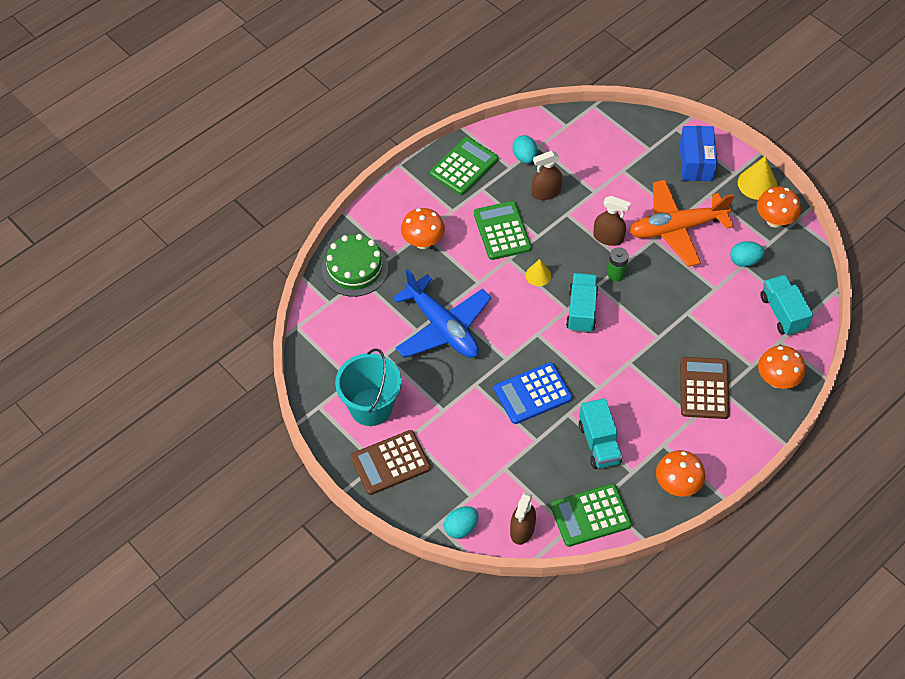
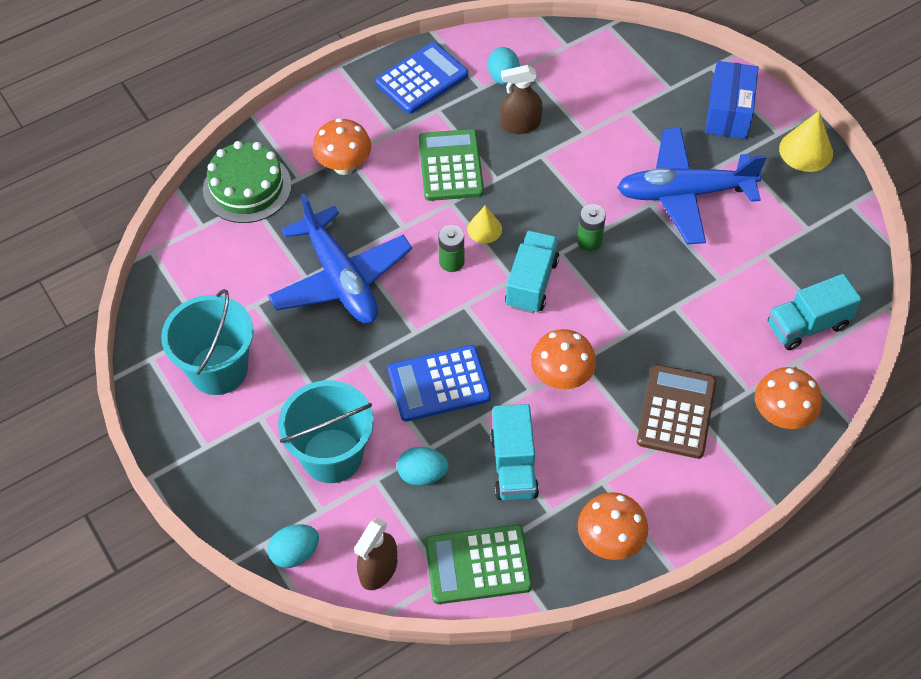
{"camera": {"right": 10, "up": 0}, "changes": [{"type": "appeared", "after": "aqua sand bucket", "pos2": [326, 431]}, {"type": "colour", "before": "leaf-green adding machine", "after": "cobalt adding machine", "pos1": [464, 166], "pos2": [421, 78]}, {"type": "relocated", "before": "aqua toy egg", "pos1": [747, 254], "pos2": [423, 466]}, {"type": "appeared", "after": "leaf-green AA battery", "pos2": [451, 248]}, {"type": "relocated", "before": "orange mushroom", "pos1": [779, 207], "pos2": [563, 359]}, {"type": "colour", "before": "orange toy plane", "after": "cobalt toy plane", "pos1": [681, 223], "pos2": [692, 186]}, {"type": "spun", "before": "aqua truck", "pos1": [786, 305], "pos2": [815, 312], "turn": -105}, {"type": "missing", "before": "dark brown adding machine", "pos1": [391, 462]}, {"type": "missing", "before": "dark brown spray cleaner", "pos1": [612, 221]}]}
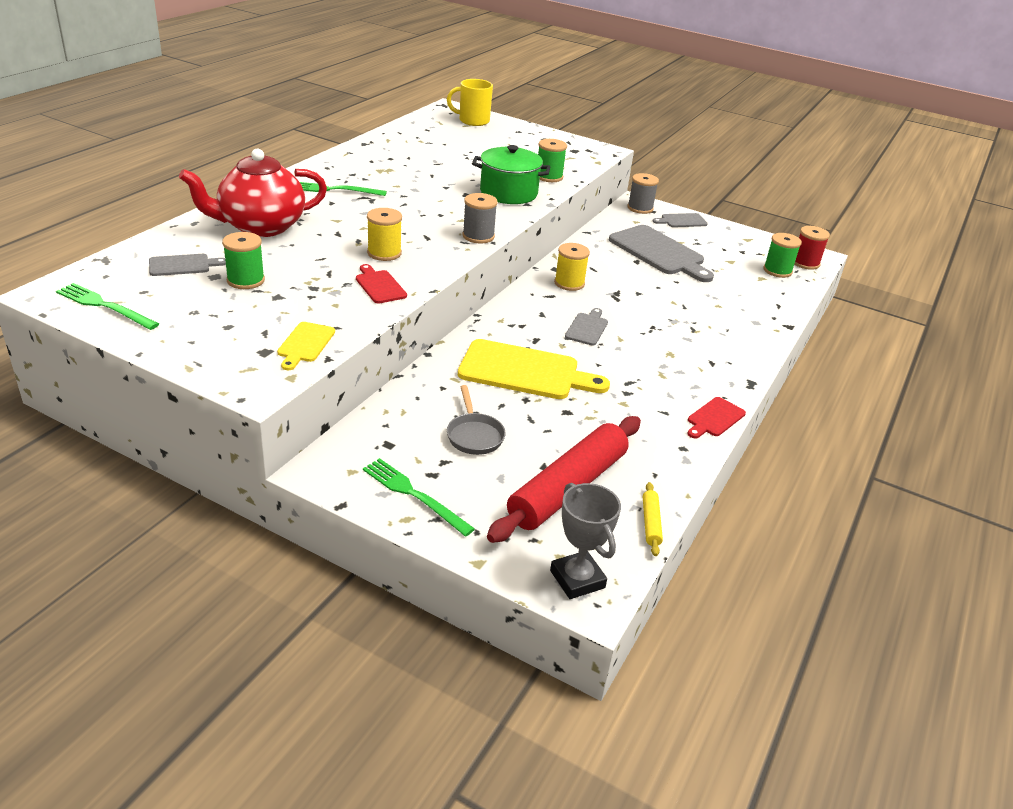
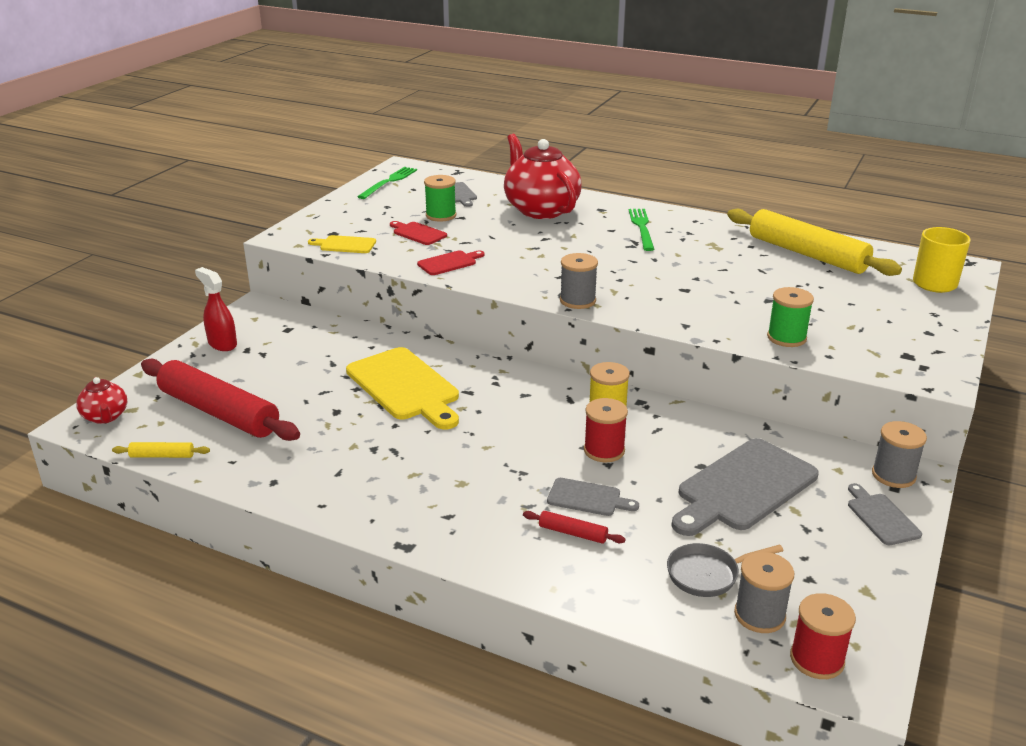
{"camera": {"right": 90, "up": -5}, "changes": [{"type": "exchanged", "before": "gray prize cup", "after": "scarlet teapot", "pos1": [585, 541], "pos2": [101, 400]}, {"type": "exchanged", "before": "leaf-green table fork", "after": "scarlet spray cleaner", "pos1": [419, 497], "pos2": [216, 309]}, {"type": "spun", "before": "golden cutting board", "pos1": [534, 369], "pos2": [402, 388], "turn": -45}, {"type": "relocated", "before": "scarlet cutting board", "pos1": [717, 418], "pos2": [418, 233]}, {"type": "appeared", "after": "scarlet pastry roller", "pos2": [574, 527]}, {"type": "relocated", "before": "gray cutting board", "pos1": [586, 327], "pos2": [593, 497]}, {"type": "appeared", "after": "scarlet spool", "pos2": [606, 430]}, {"type": "relocated", "before": "gray skillet", "pos1": [476, 420], "pos2": [725, 570]}, {"type": "appeared", "after": "golden pastry roller", "pos2": [814, 242]}, {"type": "colour", "before": "leaf-green spool", "after": "gray spool", "pos1": [782, 255], "pos2": [764, 592]}, {"type": "missing", "before": "golden spool", "pos1": [384, 234]}, {"type": "missing", "before": "leaf-green cooking pot", "pos1": [511, 174]}]}
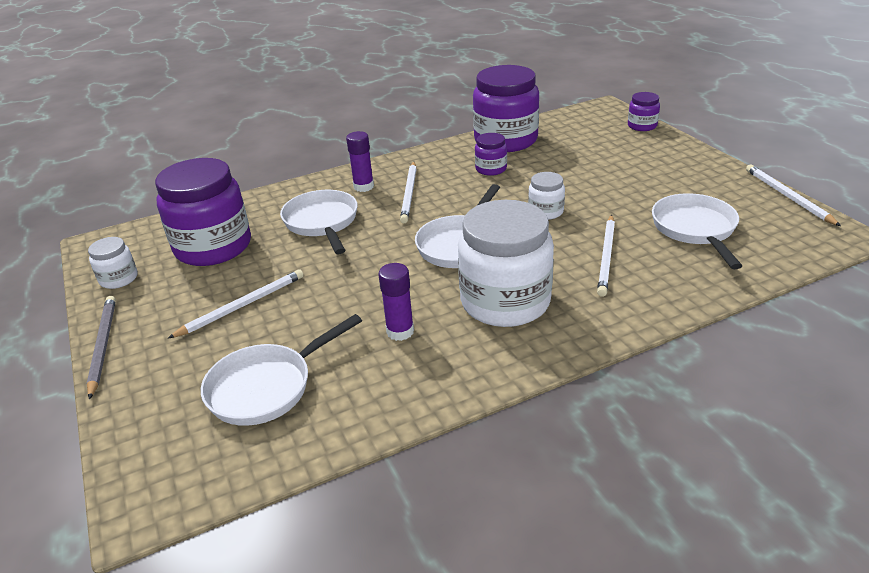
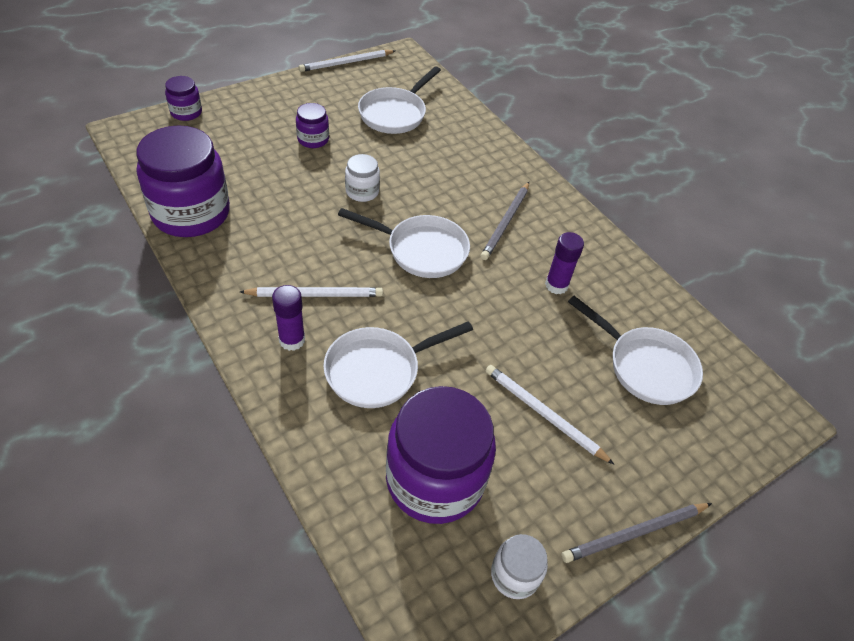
{"camera": {"right": -105, "up": 15}, "changes": [{"type": "relocated", "before": "purple preserve jar", "pos1": [491, 154], "pos2": [312, 125]}, {"type": "spun", "before": "snow-white skillet", "pos1": [697, 231], "pos2": [399, 100], "turn": -45}, {"type": "exchanged", "before": "snow-white preserve jar", "after": "gray pencil", "pos1": [506, 263], "pos2": [505, 221]}, {"type": "missing", "before": "snow-white pencil", "pos1": [606, 256]}]}
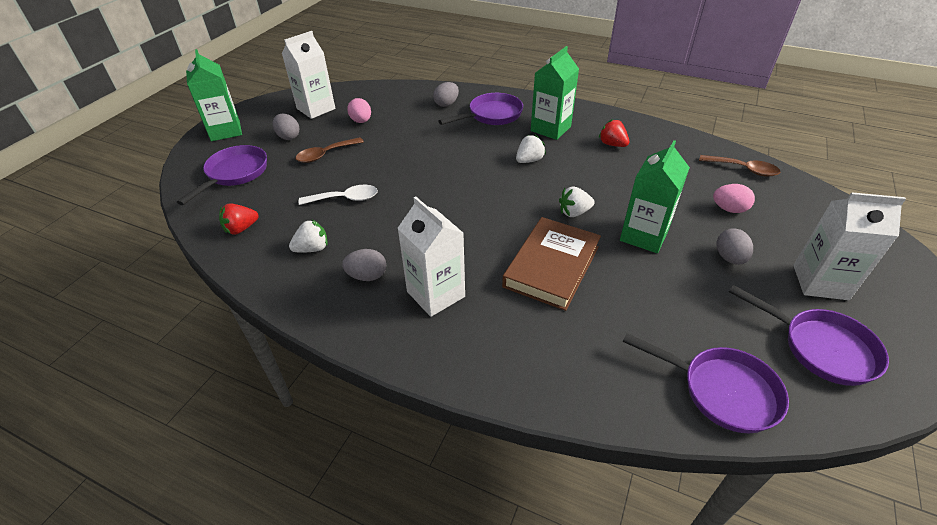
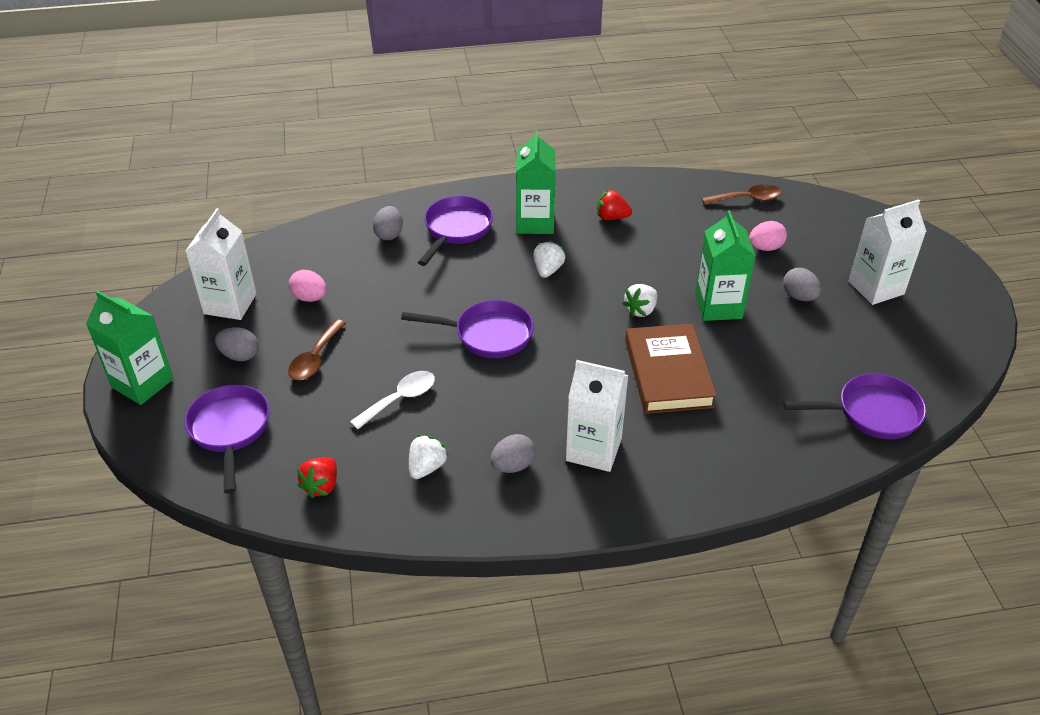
{"camera": {"right": -35, "up": 0}, "changes": [{"type": "relocated", "before": "purple skillet", "pos1": [809, 335], "pos2": [467, 329]}]}
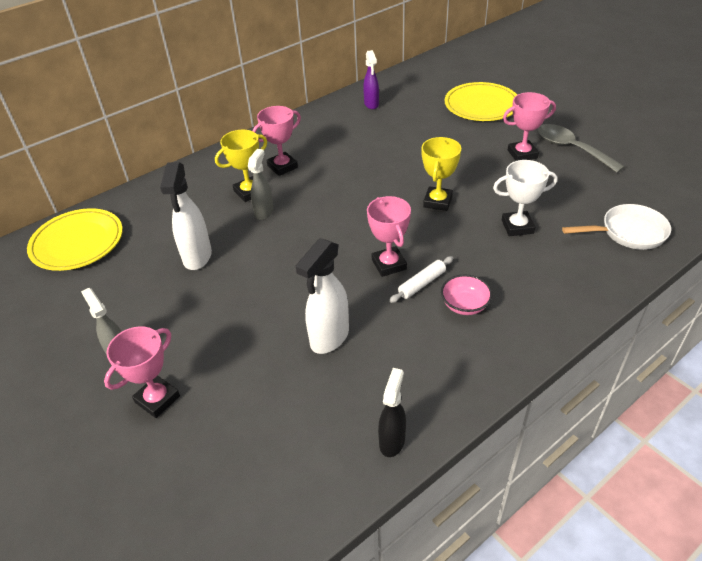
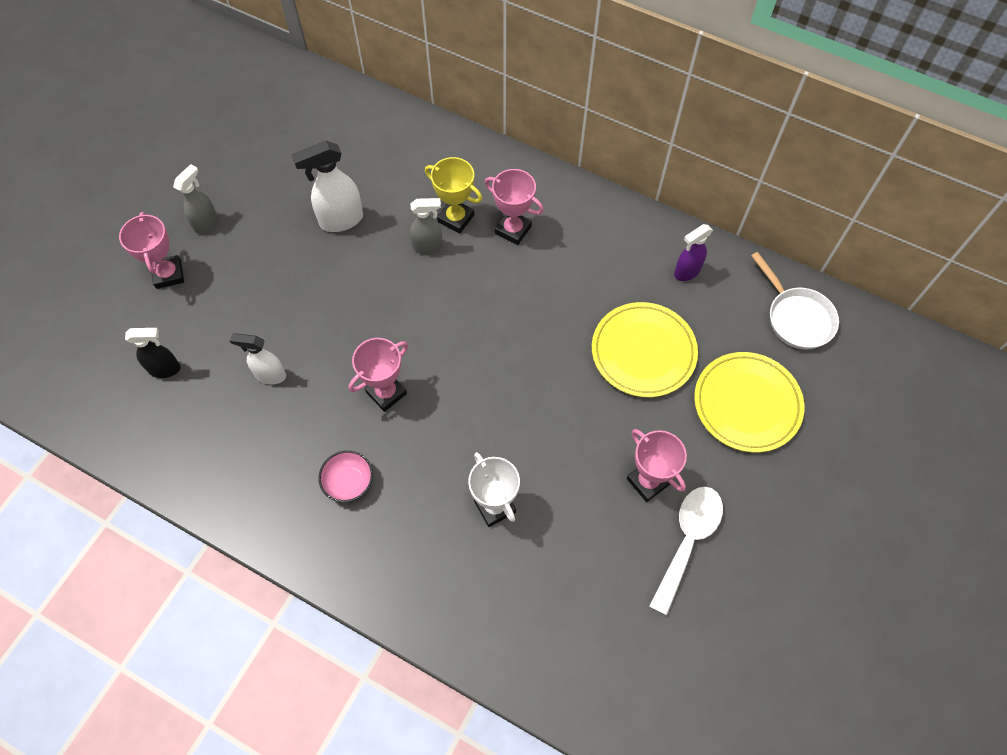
{"camera": {"right": 65, "up": 20}, "changes": [{"type": "spun", "before": "rosy prize cup", "pos1": [142, 372], "pos2": [151, 250], "turn": 60}, {"type": "relocated", "before": "black spray cleaner", "pos1": [392, 412], "pos2": [153, 353]}, {"type": "size", "before": "snow-white spray cleaner", "pos1": [322, 296], "pos2": [258, 358], "scale": 0.66}, {"type": "relocated", "before": "golden plate", "pos1": [75, 239], "pos2": [645, 349]}, {"type": "colour", "before": "gray tablespoon", "after": "snow-white tablespoon", "pos1": [581, 148], "pos2": [686, 551]}, {"type": "relocated", "before": "snow-white skillet", "pos1": [616, 227], "pos2": [795, 300]}, {"type": "missing", "before": "snow-white pastry roller", "pos1": [421, 279]}, {"type": "missing", "before": "golden prize cup", "pos1": [441, 174]}]}
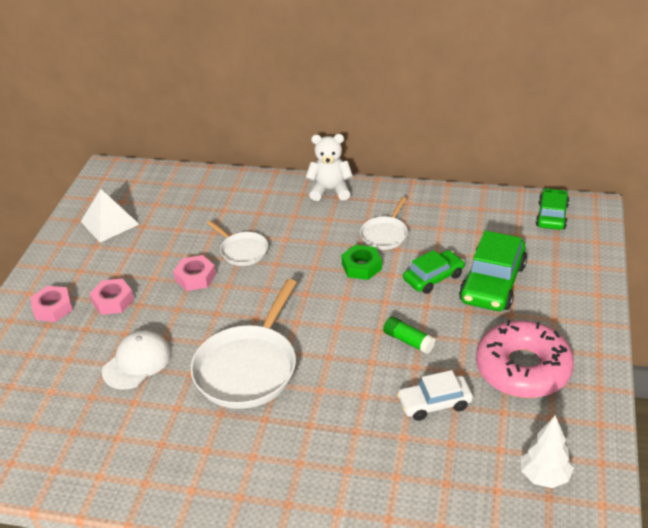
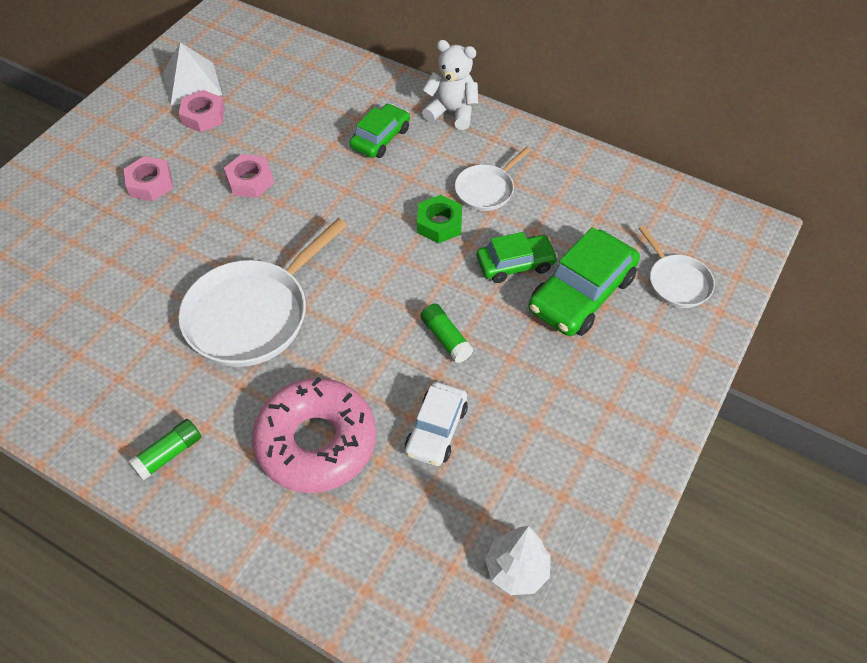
{"camera": {"right": 15, "up": 15}, "changes": [{"type": "appeared", "after": "leaf-green glue stick", "pos2": [164, 450]}, {"type": "relocated", "before": "rosy nut", "pos1": [51, 304], "pos2": [202, 111]}, {"type": "relocated", "before": "rosy doughnut", "pos1": [525, 359], "pos2": [314, 435]}, {"type": "relocated", "before": "leaf-green car", "pos1": [552, 209], "pos2": [380, 131]}, {"type": "spun", "before": "snow-white car", "pos1": [435, 395], "pos2": [436, 424], "turn": -75}, {"type": "relocated", "before": "snow-white skillet", "pos1": [237, 243], "pos2": [677, 266]}, {"type": "missing", "before": "snow-white baseball cap", "pos1": [136, 360]}]}
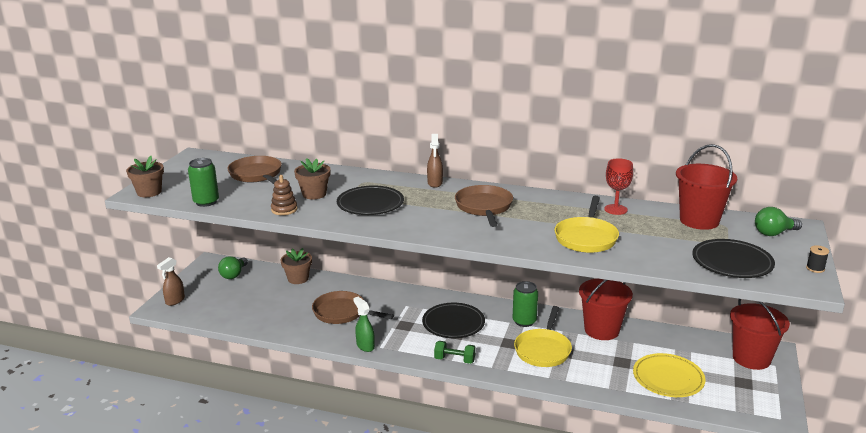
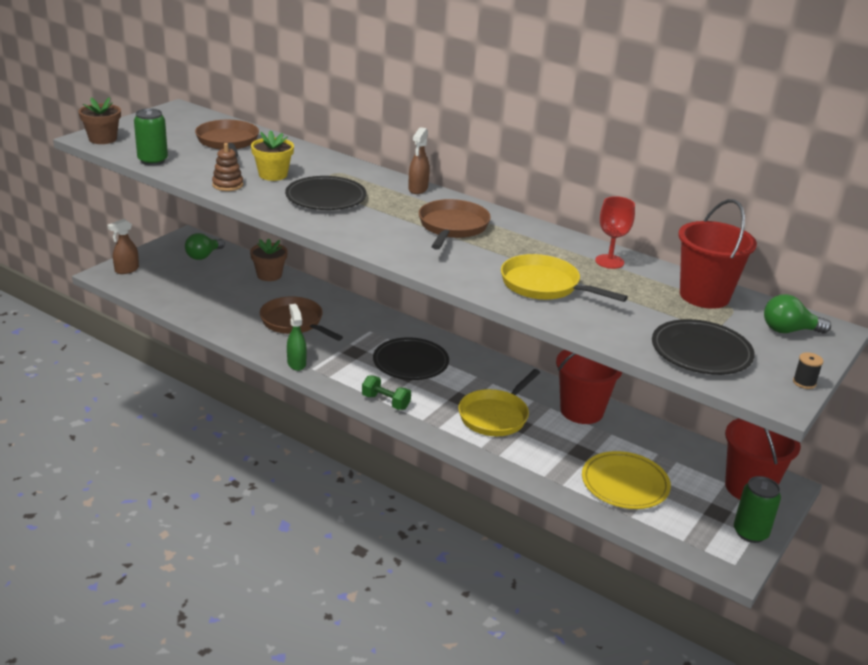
{"camera": {"right": 15, "up": 5}, "changes": [{"type": "colour", "before": "dark brown plant pot", "after": "golden plant pot", "pos1": [312, 178], "pos2": [272, 155]}, {"type": "spun", "before": "golden skillet", "pos1": [586, 224], "pos2": [564, 278], "turn": 90}, {"type": "relocated", "before": "leaf-green soda can", "pos1": [525, 304], "pos2": [757, 509]}]}
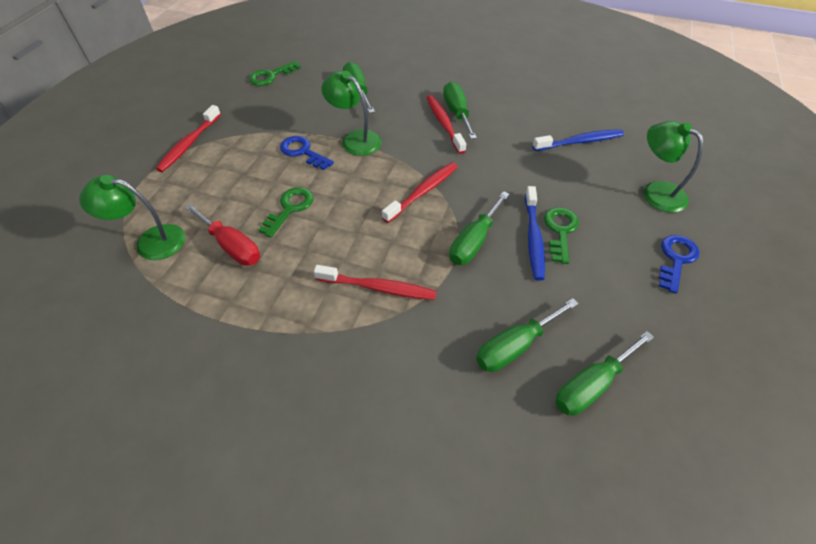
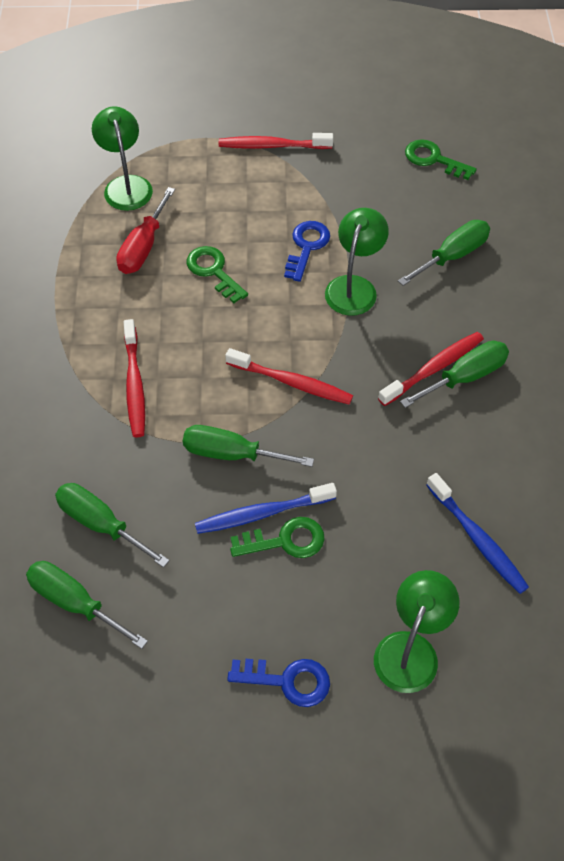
{"camera": {"right": 70, "up": 5}, "changes": [{"type": "spun", "before": "leaf-green door key", "pos1": [286, 212], "pos2": [217, 274], "turn": -135}]}
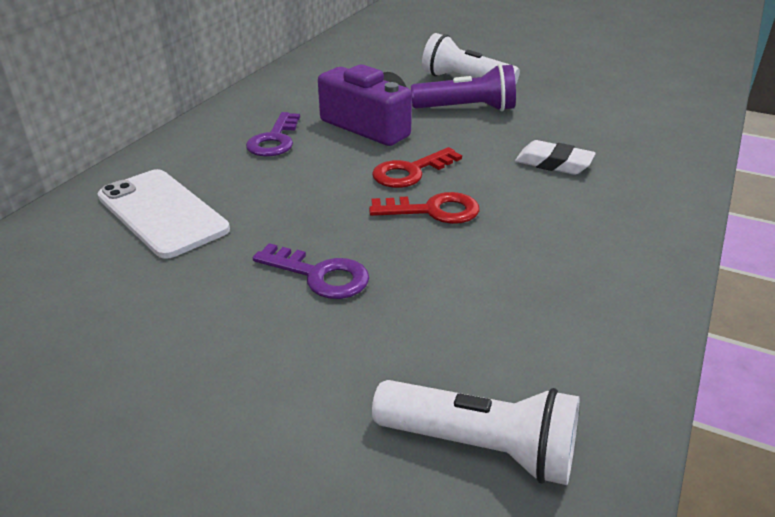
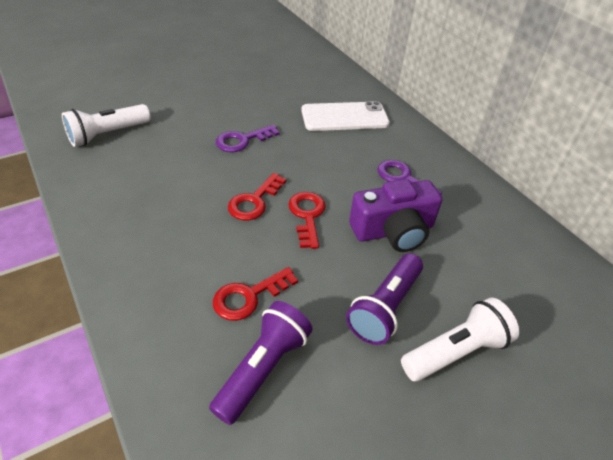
{"camera": {"right": 120, "up": 10}, "changes": [{"type": "appeared", "after": "purple flashlight", "pos2": [261, 363]}, {"type": "exchanged", "before": "snow-white pencil eraser", "after": "scarlet door key", "pos1": [555, 157], "pos2": [255, 294]}]}
